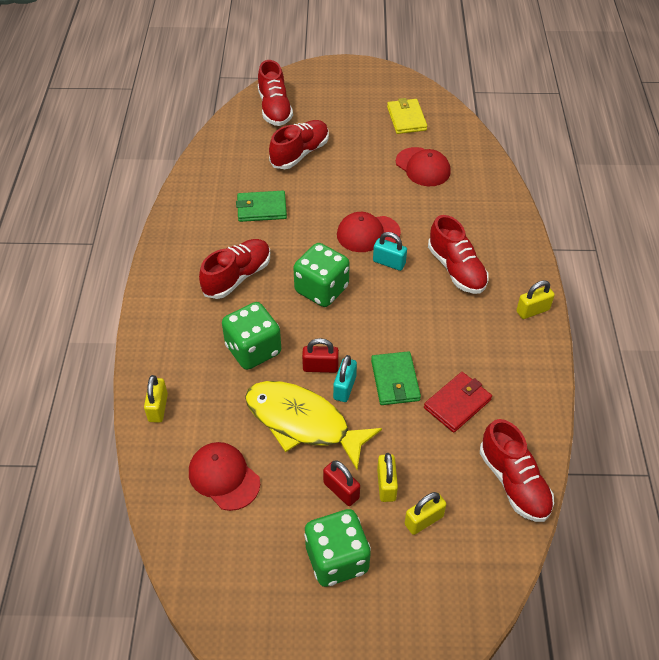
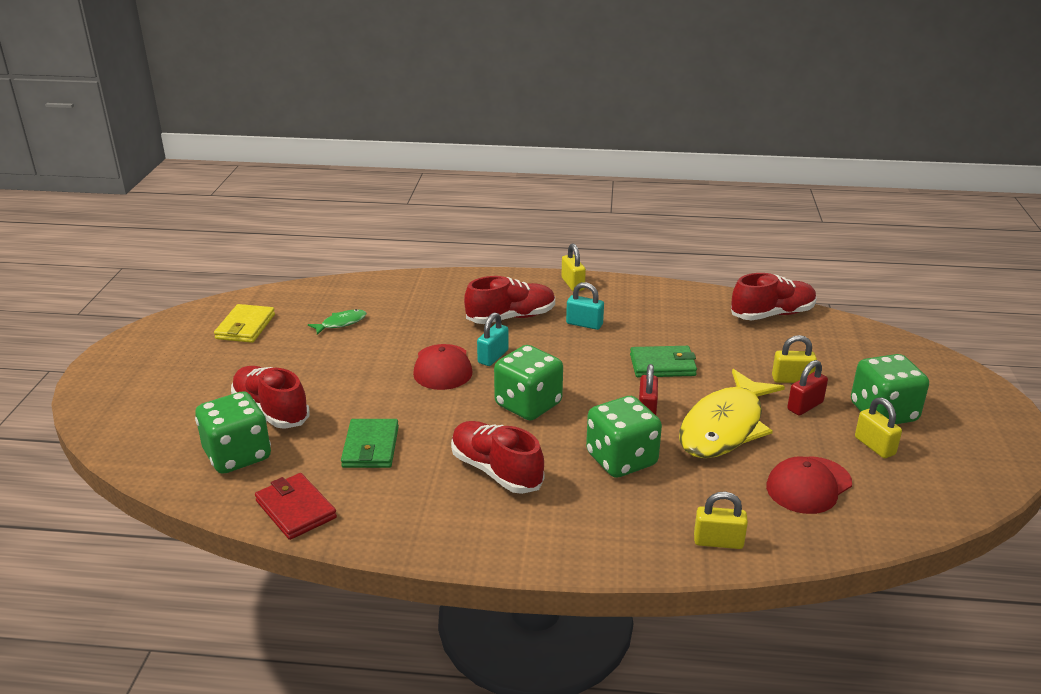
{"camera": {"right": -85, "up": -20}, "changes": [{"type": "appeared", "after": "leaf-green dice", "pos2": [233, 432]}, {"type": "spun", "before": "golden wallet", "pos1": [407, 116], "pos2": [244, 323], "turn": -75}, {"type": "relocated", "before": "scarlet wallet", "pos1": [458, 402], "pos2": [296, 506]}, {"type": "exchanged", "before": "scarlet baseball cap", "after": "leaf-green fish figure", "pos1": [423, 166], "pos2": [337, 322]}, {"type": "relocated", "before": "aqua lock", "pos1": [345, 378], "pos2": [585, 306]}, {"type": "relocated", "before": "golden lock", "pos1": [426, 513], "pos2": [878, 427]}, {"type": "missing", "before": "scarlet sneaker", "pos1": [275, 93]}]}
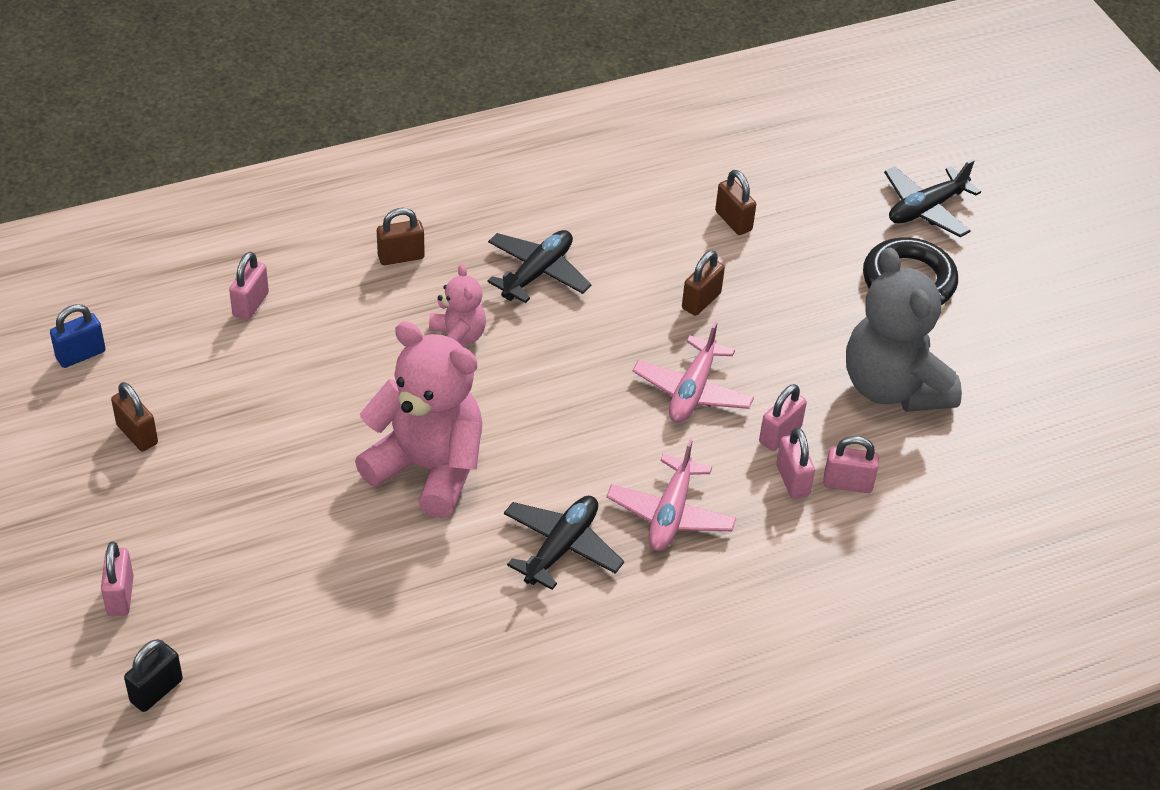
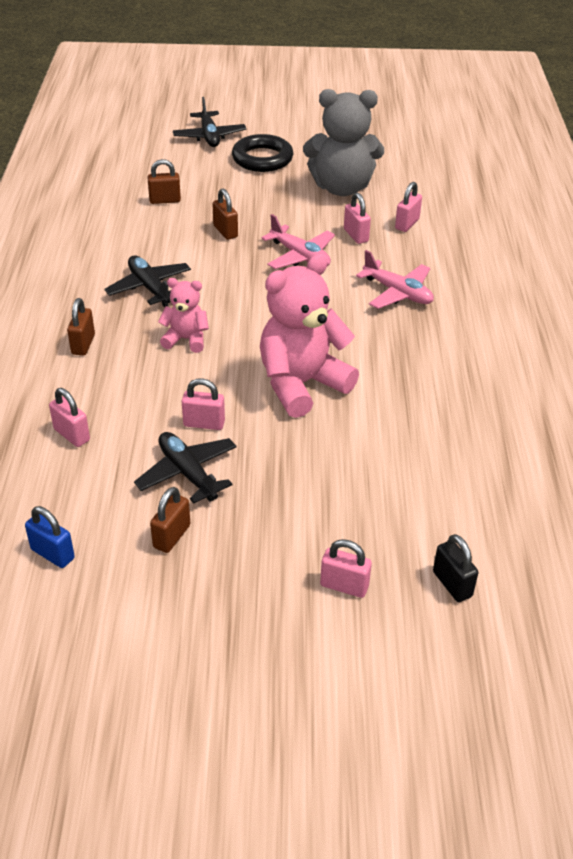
{"camera": {"right": -65, "up": -5}, "changes": [{"type": "spun", "before": "cobalt lock", "pos1": [78, 336], "pos2": [50, 537], "turn": -45}, {"type": "relocated", "before": "black toy plane", "pos1": [564, 543], "pos2": [185, 468]}, {"type": "spun", "before": "dark brown lock", "pos1": [134, 416], "pos2": [170, 520], "turn": -45}, {"type": "relocated", "before": "rosy lock", "pos1": [795, 463], "pos2": [203, 404]}]}
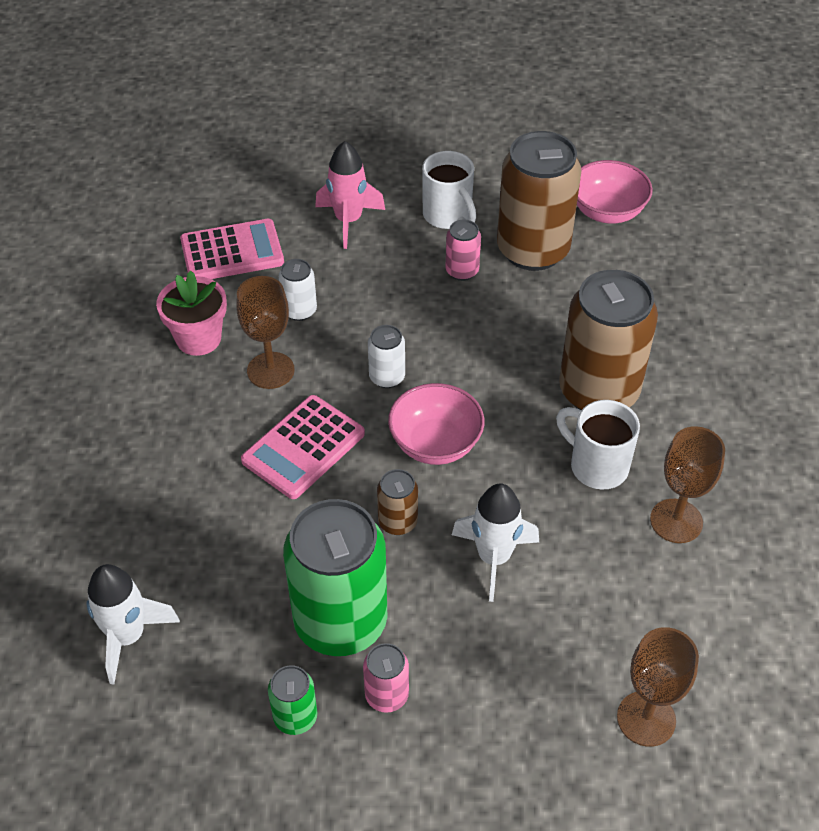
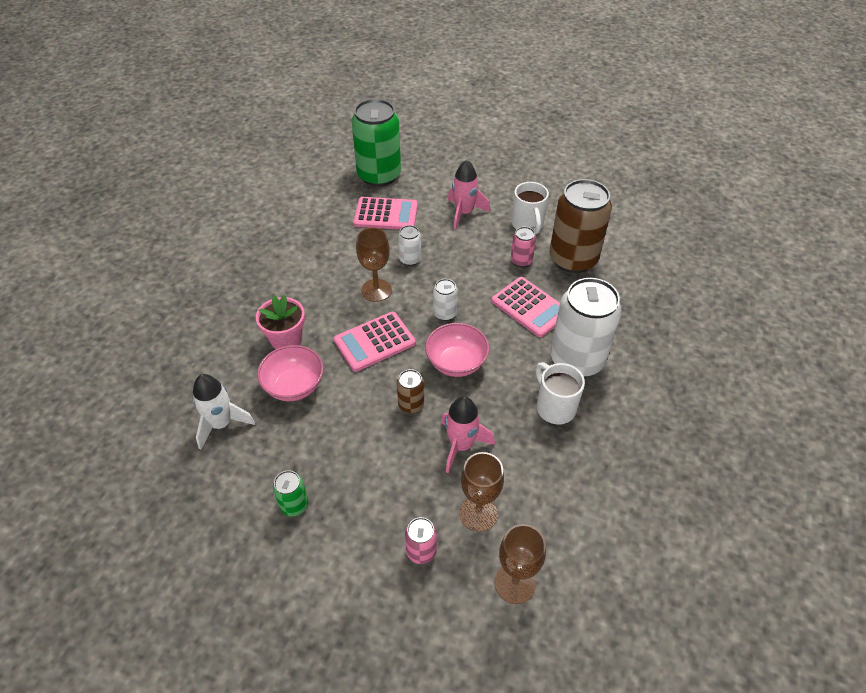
{"camera": {"right": 20, "up": 0}, "changes": [{"type": "relocated", "before": "rosy plant pot", "pos1": [191, 313], "pos2": [280, 321]}, {"type": "relocated", "before": "rosy serving bowl", "pos1": [615, 192], "pos2": [290, 373]}, {"type": "relocated", "before": "leaf-green soda can", "pos1": [335, 577], "pos2": [376, 143]}, {"type": "relocated", "before": "rosy soda can", "pos1": [386, 678], "pos2": [421, 540]}, {"type": "colour", "before": "snow-white spaceship", "after": "rosy spaceship", "pos1": [495, 542], "pos2": [468, 434]}, {"type": "relocated", "before": "dark brown goblet", "pos1": [687, 484], "pos2": [481, 492]}, {"type": "appeared", "after": "rosy adding machine", "pos2": [526, 307]}, {"type": "colour", "before": "dark brown soda can", "after": "snow-white soda can", "pos1": [608, 340], "pos2": [586, 327]}]}
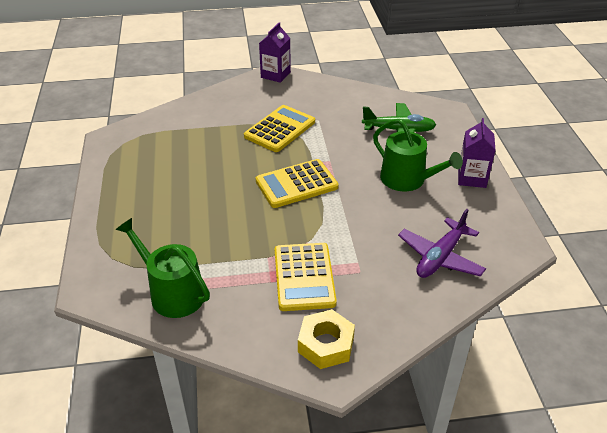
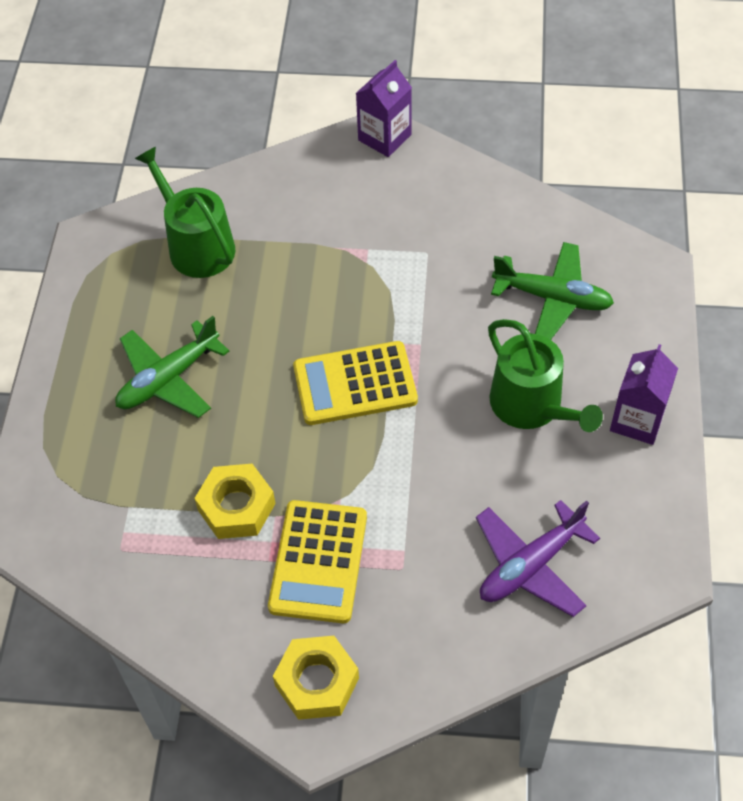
{"camera": {"right": 15, "up": 15}, "changes": [{"type": "appeared", "after": "leaf-green toy plane", "pos2": [172, 367]}, {"type": "relocated", "before": "leaf-green watering pot", "pos1": [163, 268], "pos2": [185, 212]}, {"type": "appeared", "after": "golden nut", "pos2": [235, 501]}, {"type": "missing", "before": "golden adding machine", "pos1": [279, 128]}]}
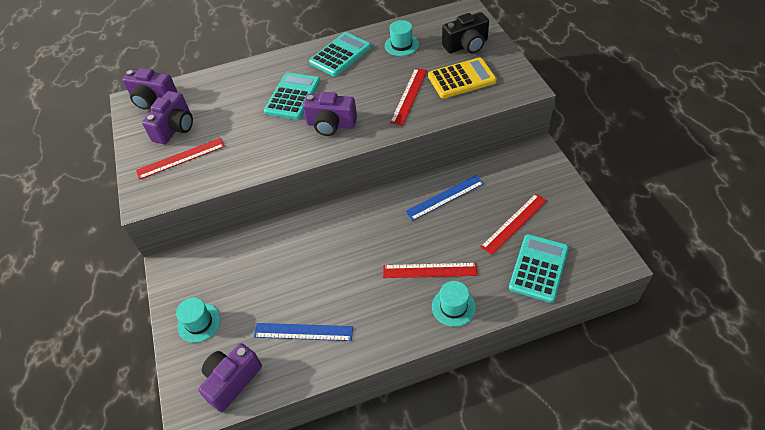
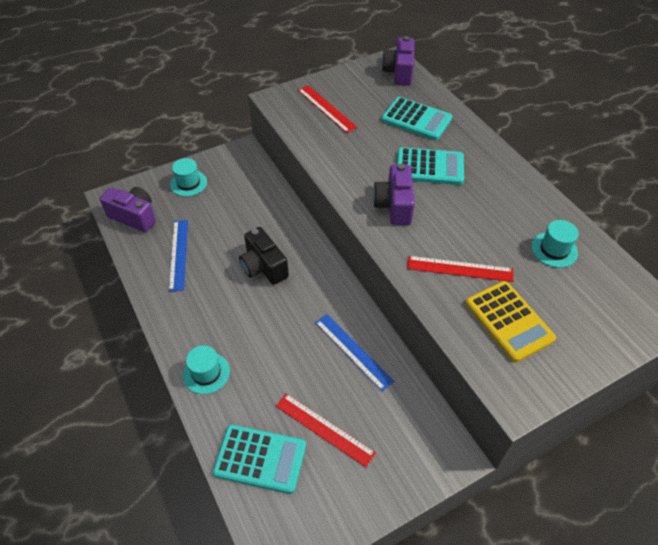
{"camera": {"right": 75, "up": 0}, "changes": [{"type": "relocated", "before": "black compact camera", "pos1": [465, 32], "pos2": [264, 256]}, {"type": "relocated", "before": "aqua adding machine", "pos1": [340, 54], "pos2": [416, 118]}, {"type": "missing", "before": "purple compact camera", "pos1": [167, 117]}, {"type": "missing", "before": "scarlet straightedge", "pos1": [430, 270]}]}
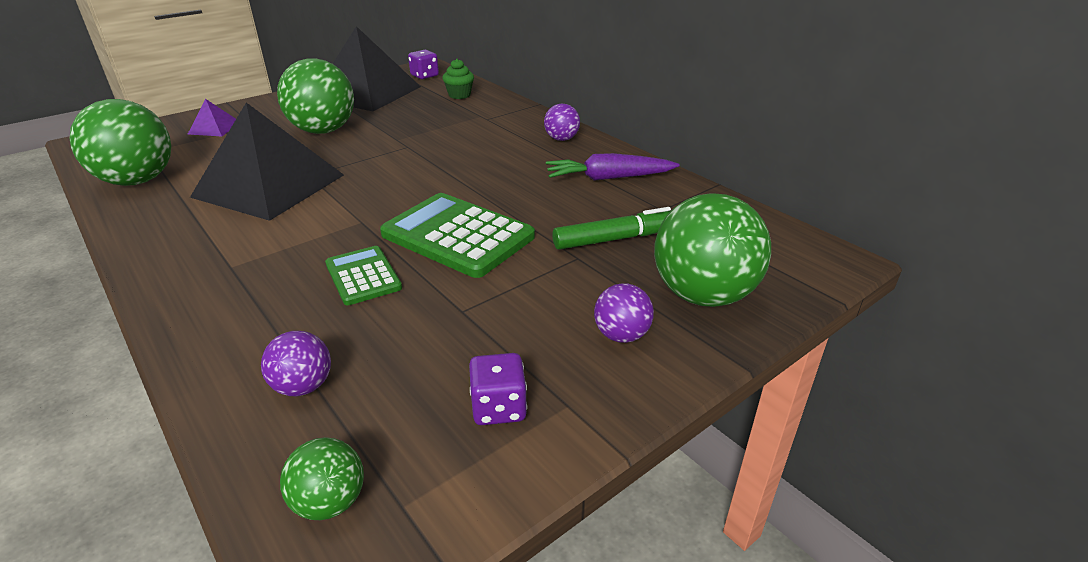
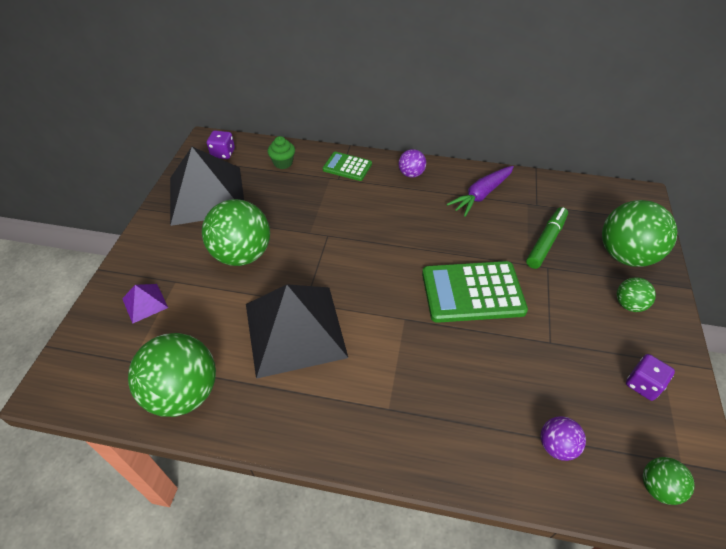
{"camera": {"right": -40, "up": 15}, "changes": [{"type": "relocated", "before": "leaf-green adding machine", "pos1": [363, 275], "pos2": [347, 166]}, {"type": "colour", "before": "purple sphere", "after": "leaf-green sphere", "pos1": [624, 313], "pos2": [636, 294]}]}
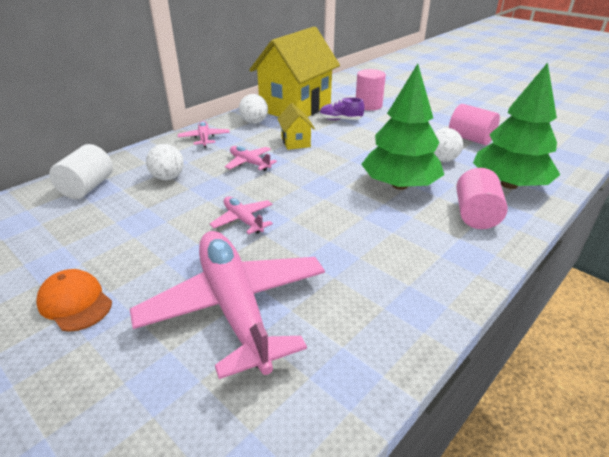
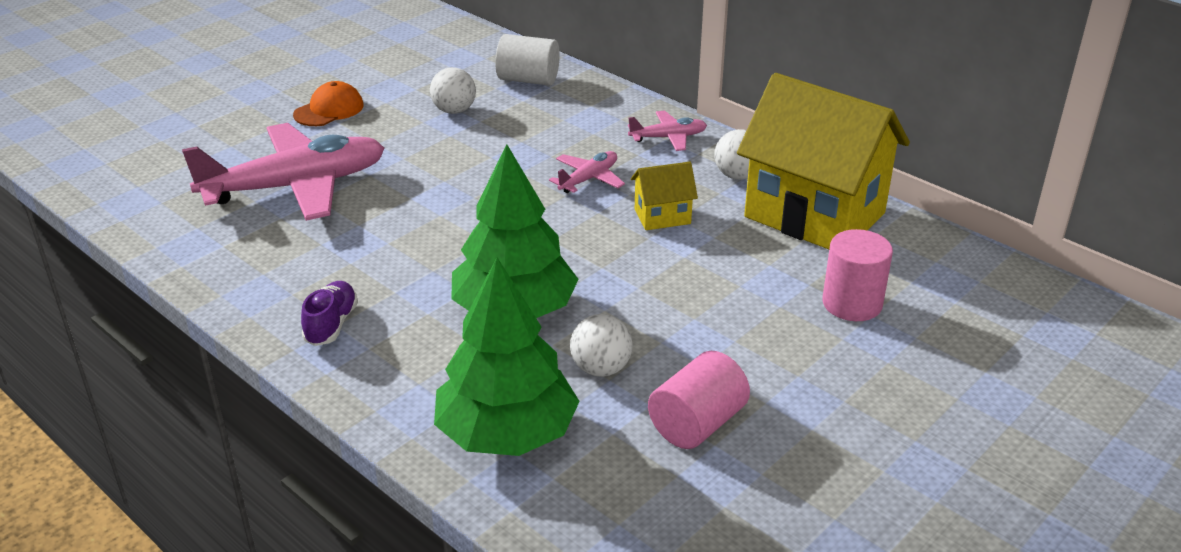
{"camera": {"right": 90, "up": 0}, "changes": [{"type": "relocated", "before": "purple sneaker", "pos1": [342, 108], "pos2": [329, 313]}, {"type": "relocated", "before": "snow-white sphere", "pos1": [165, 162], "pos2": [453, 90]}, {"type": "missing", "before": "rosy toy plane", "pos1": [241, 215]}, {"type": "missing", "before": "rosy solid cylinder", "pos1": [482, 198]}]}
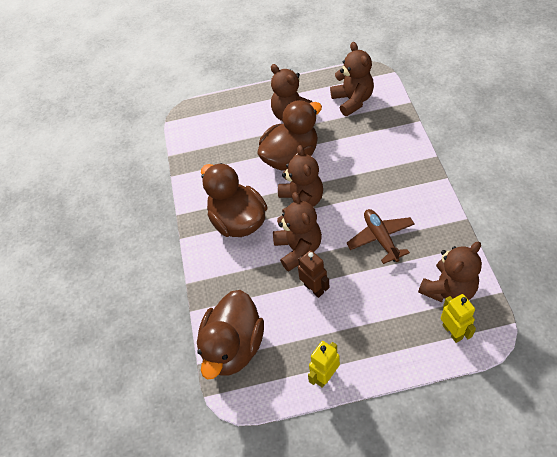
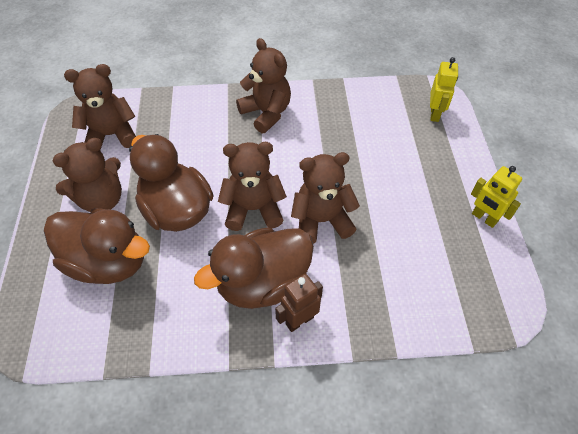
{"camera": {"right": -90, "up": 0}, "changes": [{"type": "relocated", "before": "dark brown duck", "pos1": [230, 335], "pos2": [97, 246]}, {"type": "relocated", "before": "dark brown teddy bear", "pos1": [450, 272], "pos2": [263, 85]}, {"type": "relocated", "before": "dark brown robot figure", "pos1": [314, 274], "pos2": [299, 303]}, {"type": "spun", "before": "golden robot figure", "pos1": [458, 318], "pos2": [444, 89], "turn": 120}, {"type": "missing", "before": "dark brown toy plane", "pos1": [380, 236]}]}
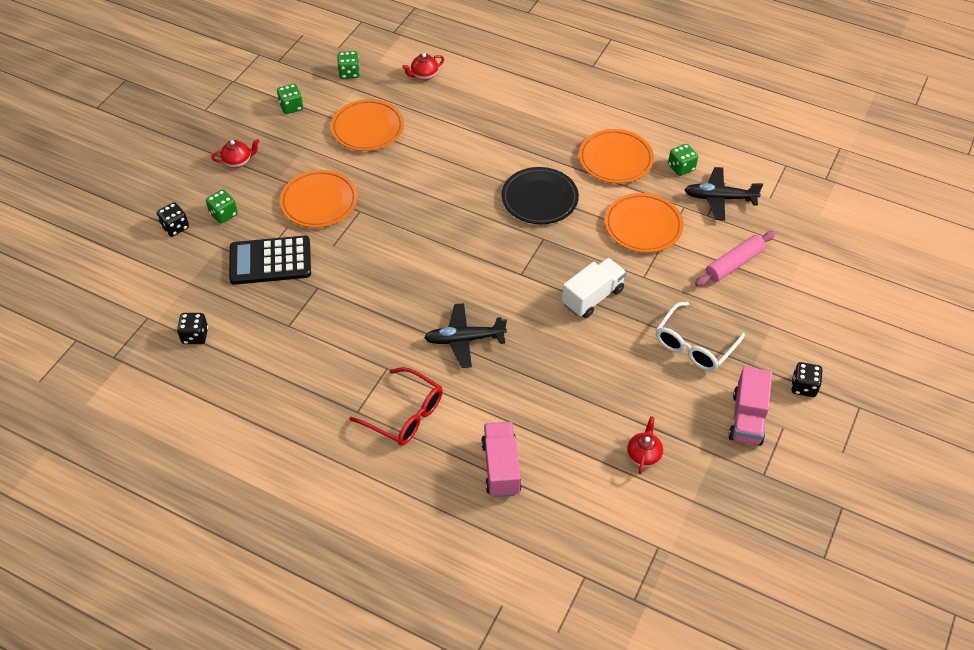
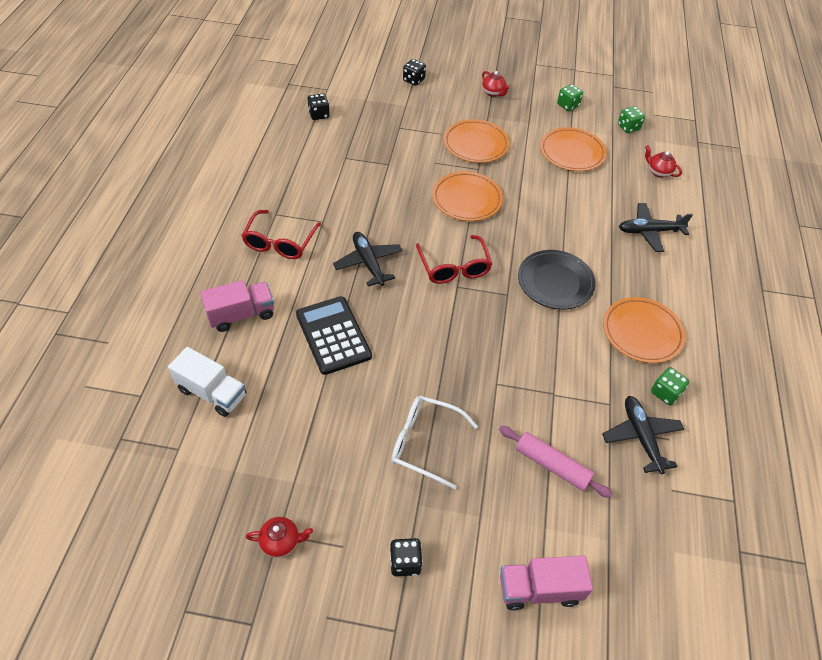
{"camera": {"right": 70, "up": 0}, "changes": [{"type": "relocated", "before": "snow-white truck", "pos1": [594, 288], "pos2": [207, 382]}, {"type": "relocated", "before": "scarlet teapot", "pos1": [645, 445], "pos2": [279, 537]}, {"type": "relocated", "before": "black adding machine", "pos1": [270, 260], "pos2": [334, 335]}, {"type": "appeared", "after": "scarlet glasses", "pos2": [454, 259]}, {"type": "relocated", "before": "orange plate", "pos1": [644, 223], "pos2": [467, 196]}, {"type": "relocated", "before": "rosy truck", "pos1": [750, 406], "pos2": [546, 583]}, {"type": "appeared", "after": "black toy plane", "pos2": [656, 227]}, {"type": "missing", "before": "leaf-green dice", "pos1": [222, 206]}]}
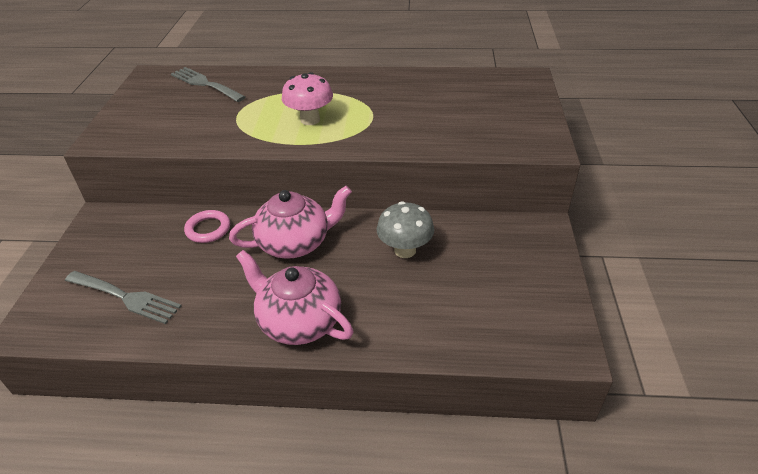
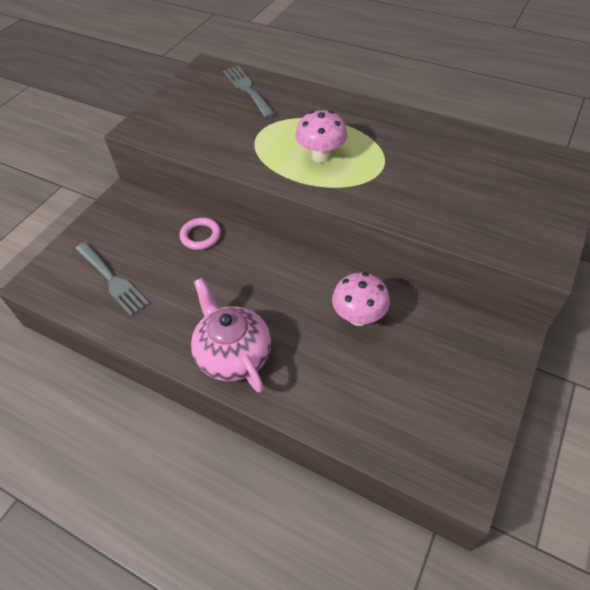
{"camera": {"right": 25, "up": 10}, "changes": [{"type": "colour", "before": "gray mushroom", "after": "rosy mushroom", "pos1": [405, 229], "pos2": [361, 299]}, {"type": "missing", "before": "rosy teapot", "pos1": [290, 222]}]}
